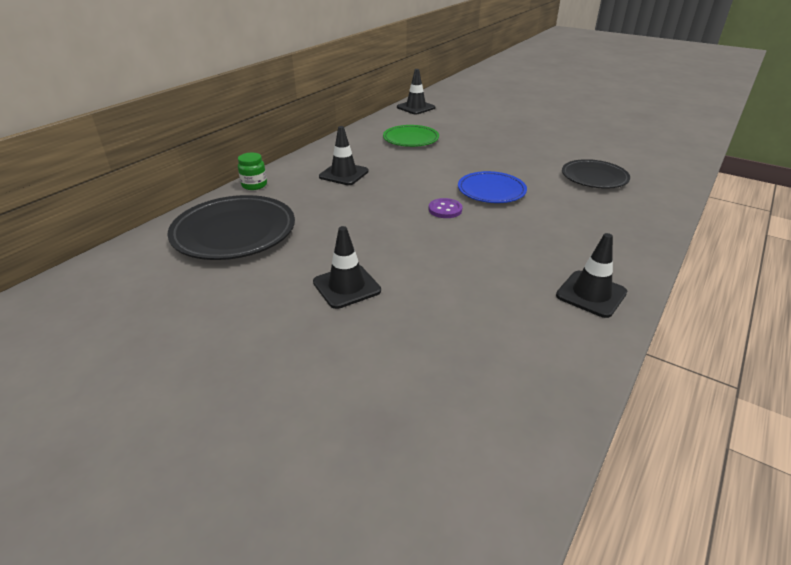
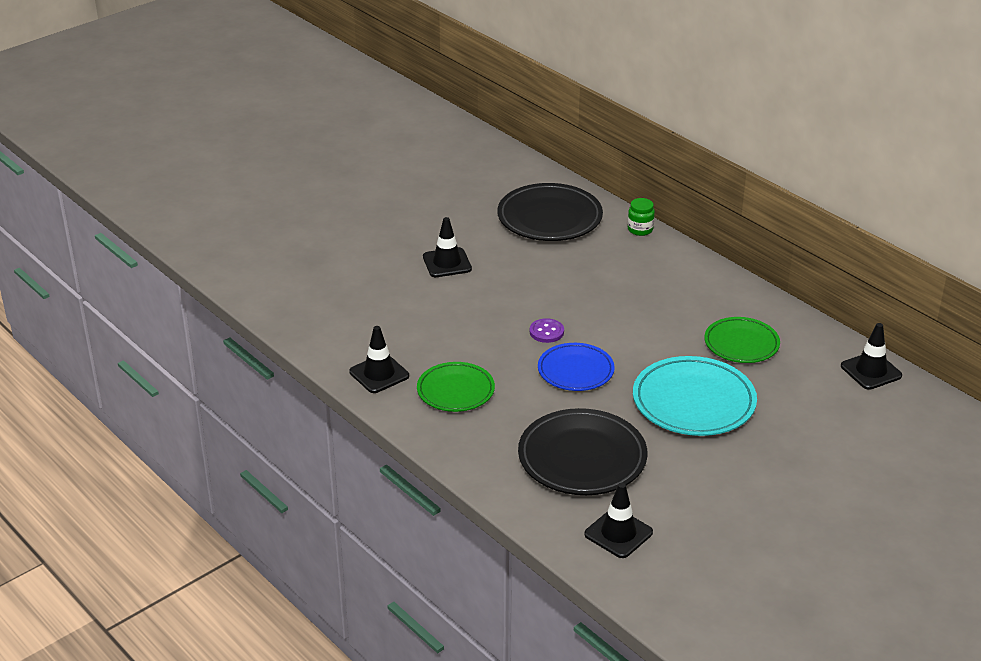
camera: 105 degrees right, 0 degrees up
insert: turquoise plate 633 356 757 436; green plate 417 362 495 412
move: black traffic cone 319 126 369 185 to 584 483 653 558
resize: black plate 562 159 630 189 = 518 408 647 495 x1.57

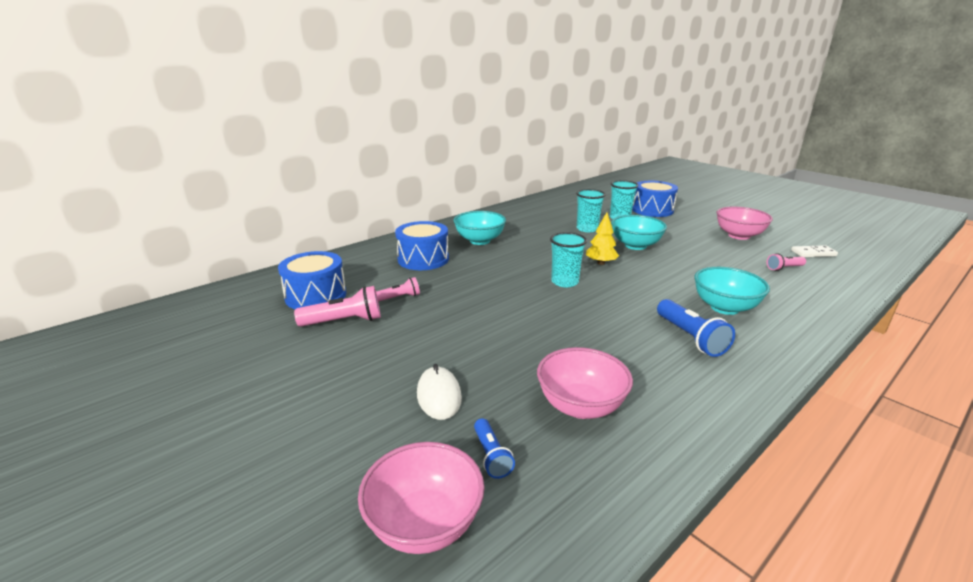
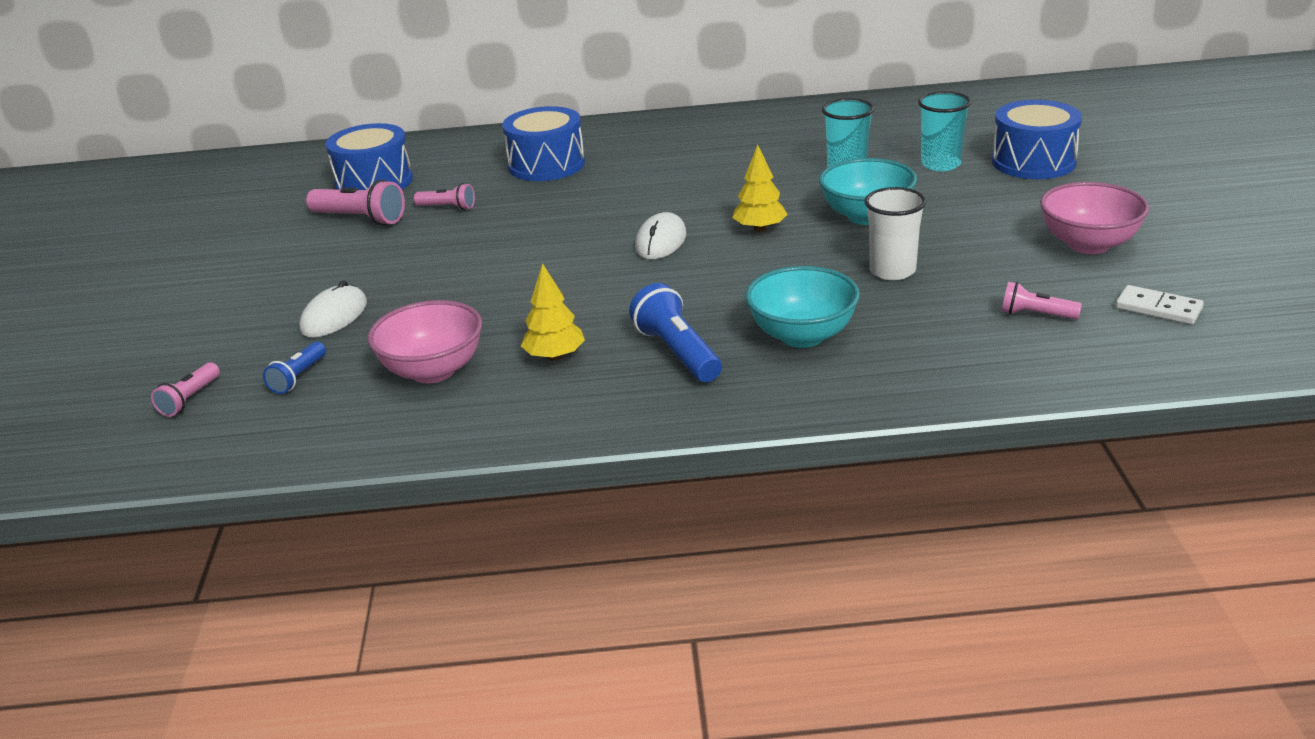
camera: 40 degrees right, 5 degrees up
delete: turquoise bowl 453 211 506 245
insert: white cup 865 187 926 280; yellow tree 521 263 585 361
replace: turquoise cup 550 232 587 287 to white mouse 635 212 686 259; pink bowl 358 442 485 554 to pink flashlight 151 362 220 417
rotate: blue flashlight 657 299 735 357 = 629 283 722 382 135 degrees clockwise

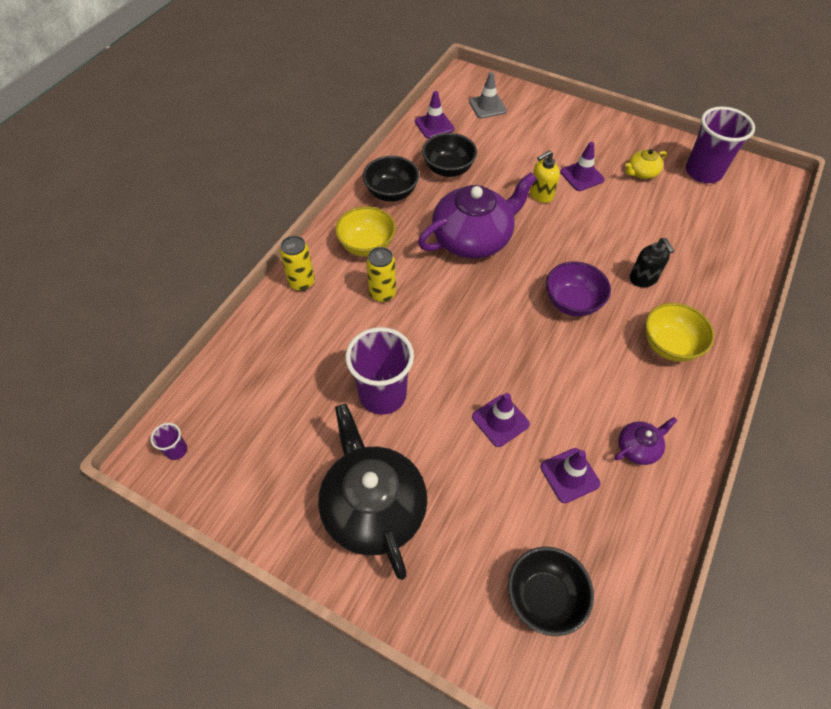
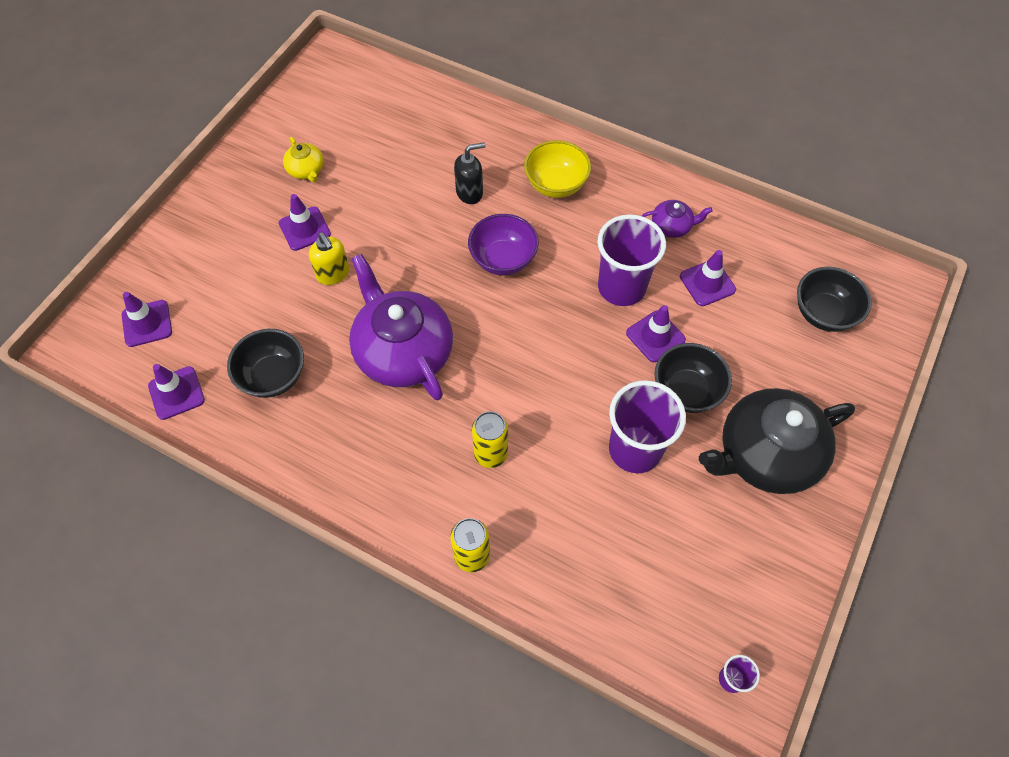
camera: 90 degrees left, 5 degrees up
delete: yellow bowl 335 206 396 257
move: purple cup 686 106 755 183 to 597 214 666 306; black bowl 363 156 419 202 to 655 343 732 413
recolor: grey traffic cone 469 72 507 118 to purple traffic cone 122 292 172 347
rotate: purple teapot 615 417 678 465 = 642 200 713 238 120 degrees clockwise

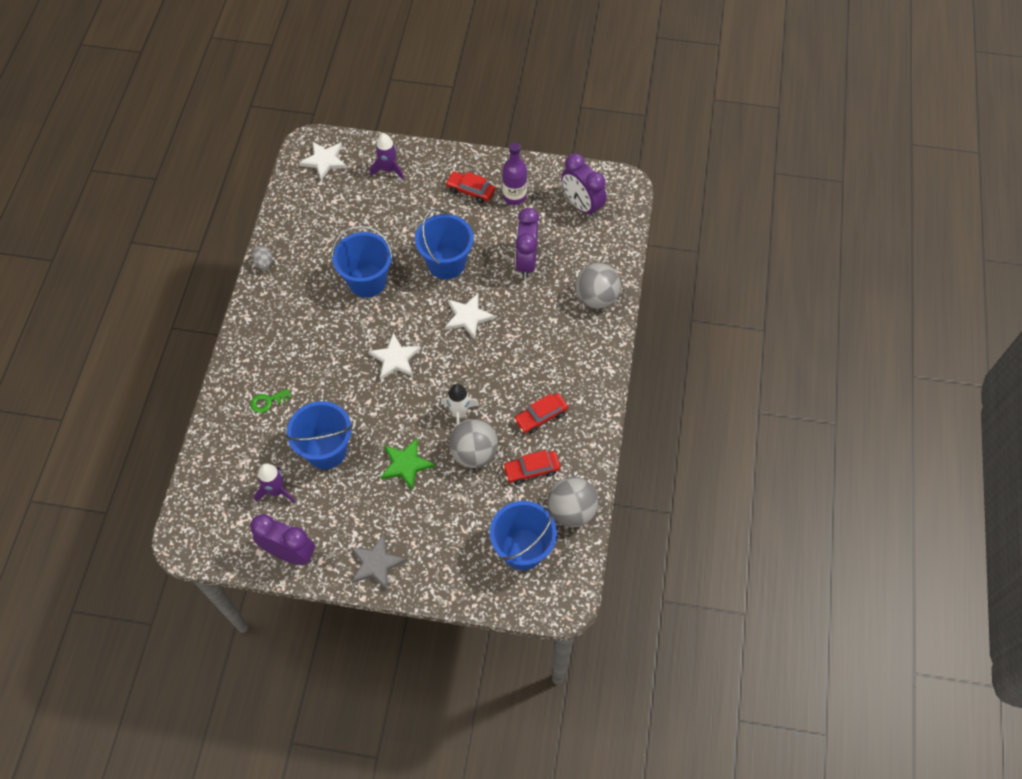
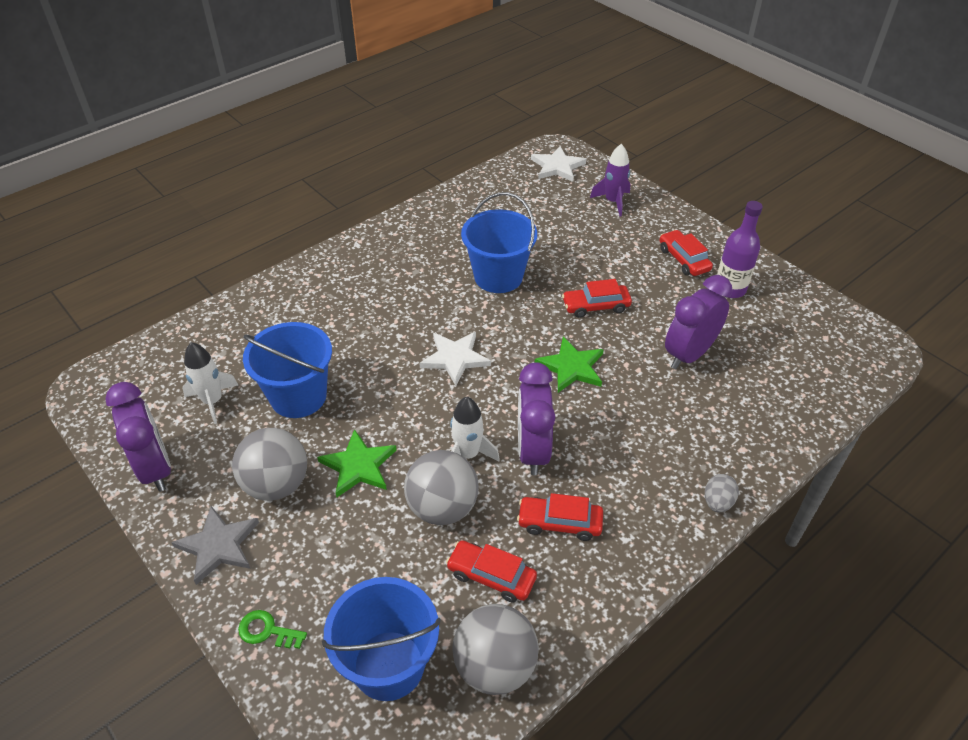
camera: 40 degrees right, 15 degrees down
move: purple clock 561 153 606 218 to 518 363 555 475; grey egg 252 246 272 270 to 705 474 739 512; grey ball 575 263 621 309 to 232 428 307 501; green key 251 389 291 413 to 238 610 307 649
replace: blue bucket 415 209 474 279 to red car 562 279 632 318
recolor: white star 445 293 495 340 to green star 535 336 604 393; purple rocket 254 463 295 504 to white rocket 182 342 238 424

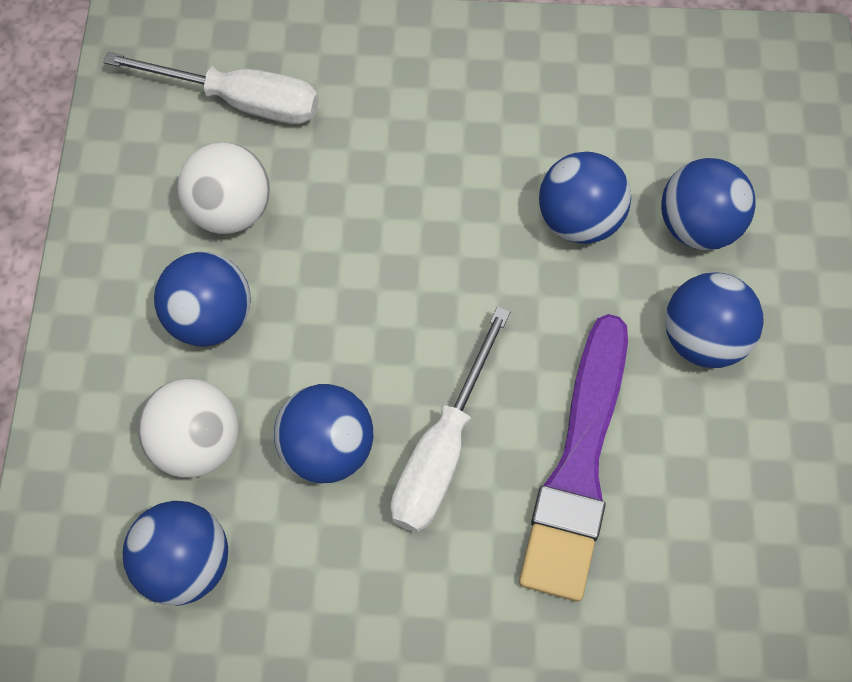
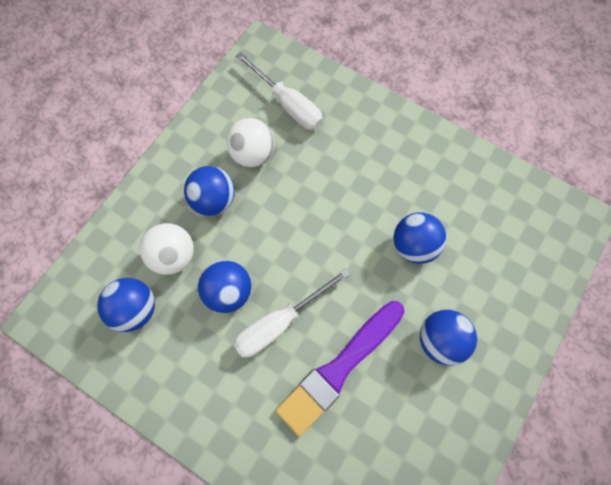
camera: 30 degrees right, 5 degrees up
delete: blue ball 661 158 756 250

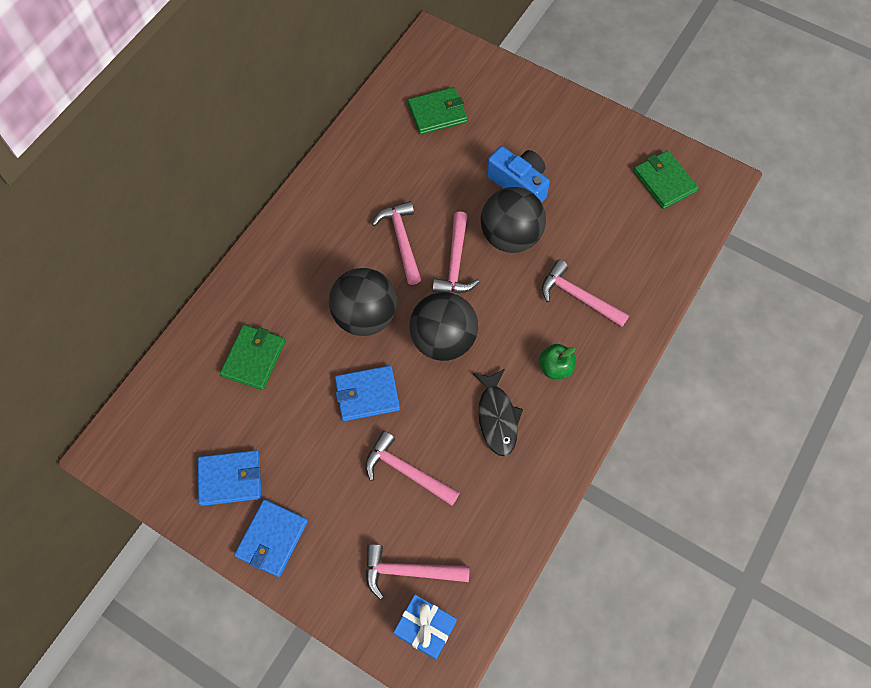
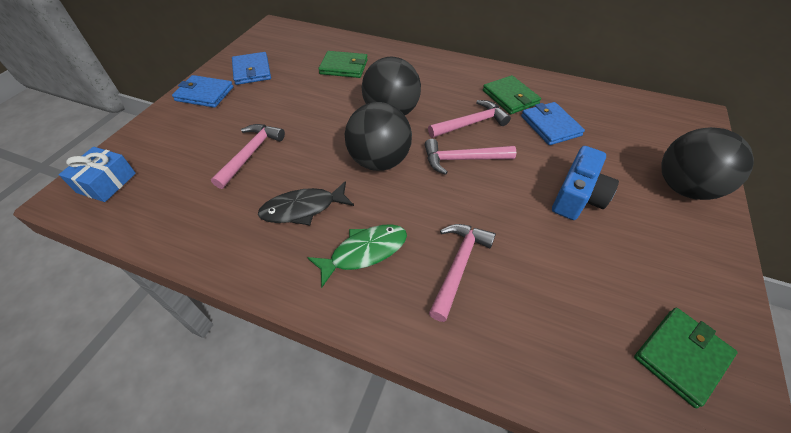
camera: 80 degrees right, 15 degrees down
delete: pink hammer 366 544 470 599
move: green wallet 408 87 468 135 to 483 75 541 114; black ball 481 187 546 253 to 662 127 754 200; blue wallet 335 365 400 421 to 521 102 585 145
replace: green apple 539 344 576 379 to green fish 307 224 407 288

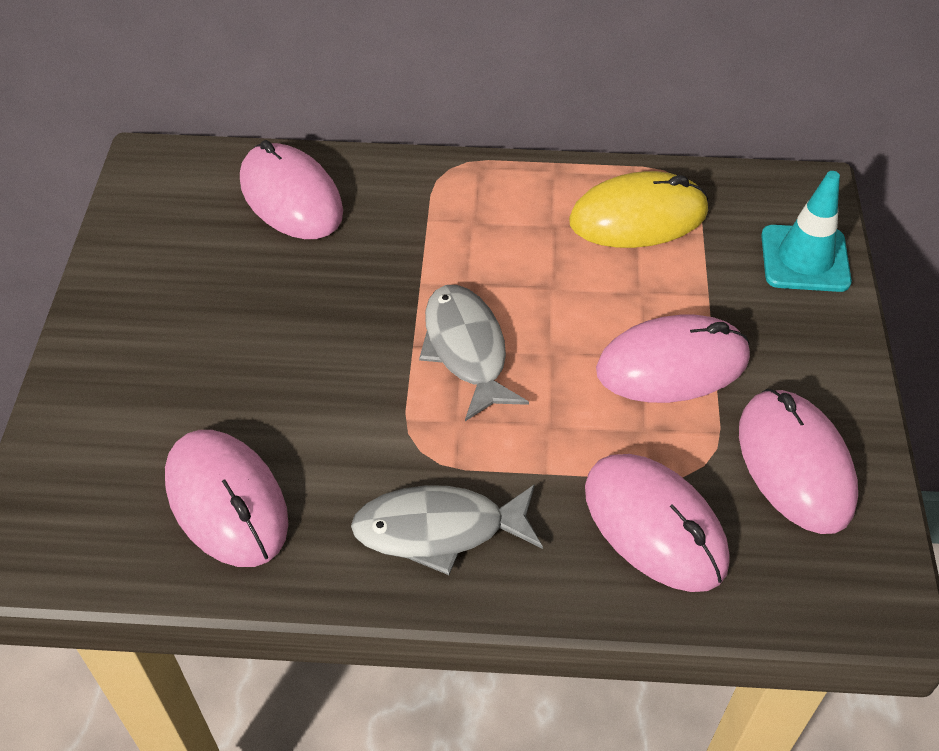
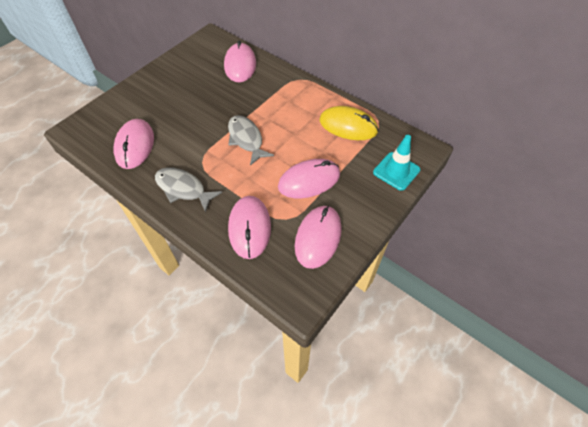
camera: 35 degrees right, 5 degrees up
rotate: grey fish 419 285 529 421 = 228 115 274 166 45 degrees counterclockwise; pink mouse 596 315 750 403 = 278 159 340 198 45 degrees counterclockwise

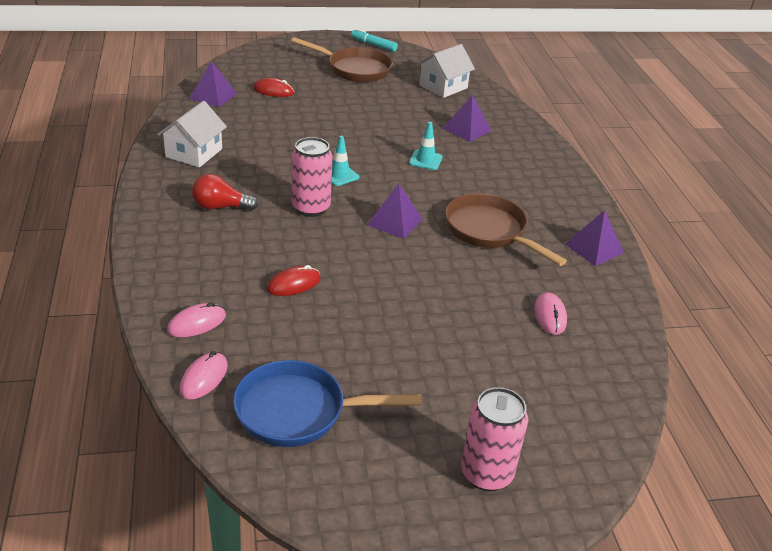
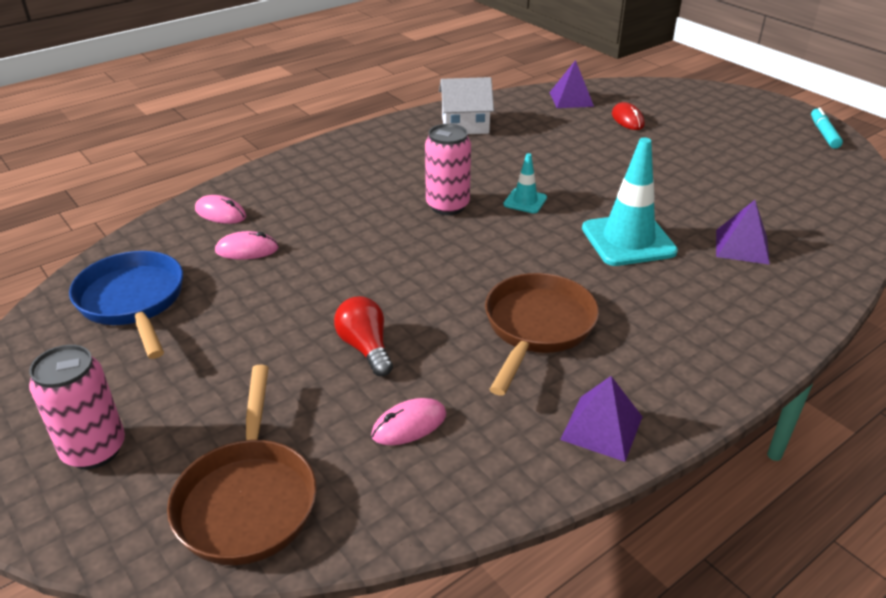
camera: 65 degrees right, 0 degrees up
delete: white house 417 44 475 98; purple pyramid 367 184 423 239; red mouse 267 265 321 296
move: brown pan 291 37 393 82 to 167 365 317 565; red light bulb 192 174 258 210 to 334 296 393 376; pink mouse 180 351 228 400 to 215 231 279 259
resize: turquoise traffic cone 409 122 442 170 = 582 137 678 266 x1.97

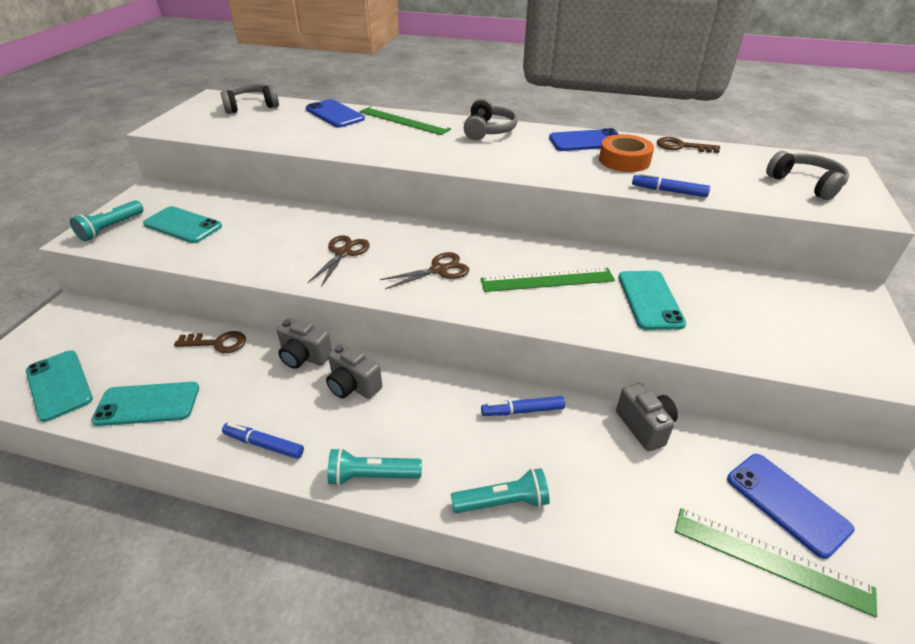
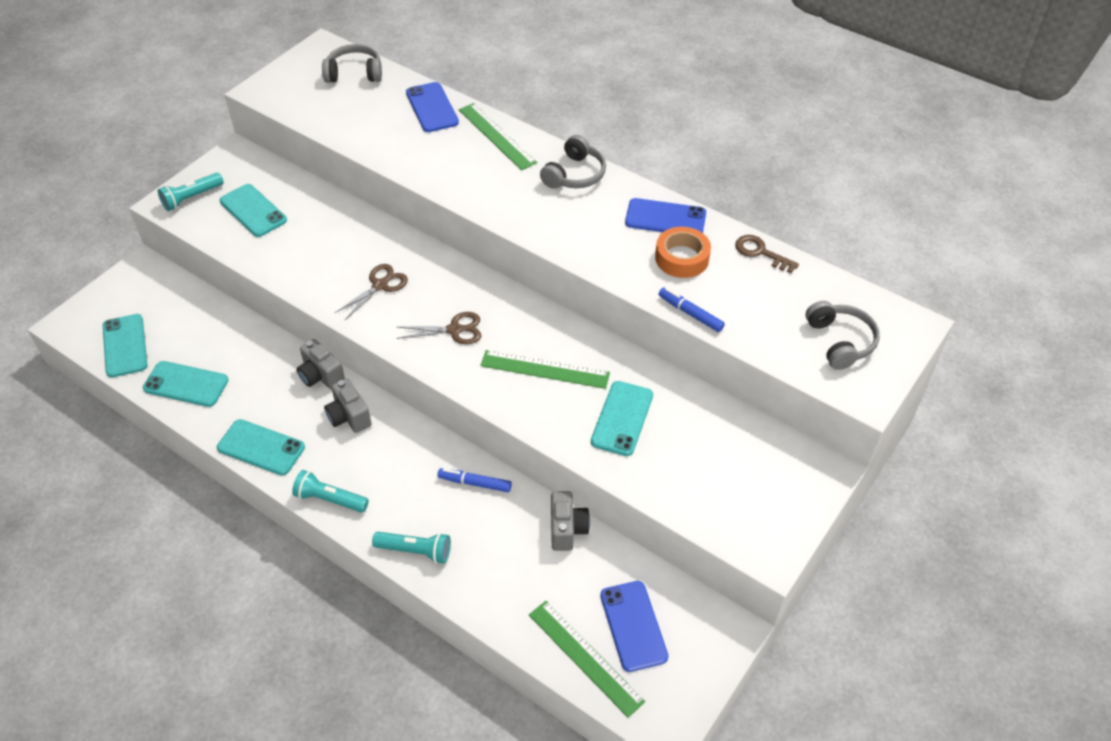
camera: 20 degrees right, 10 degrees up
delete: brown key 174 331 246 353
replace: blue marker 222 423 304 459 to turquoise phone 217 419 305 475

